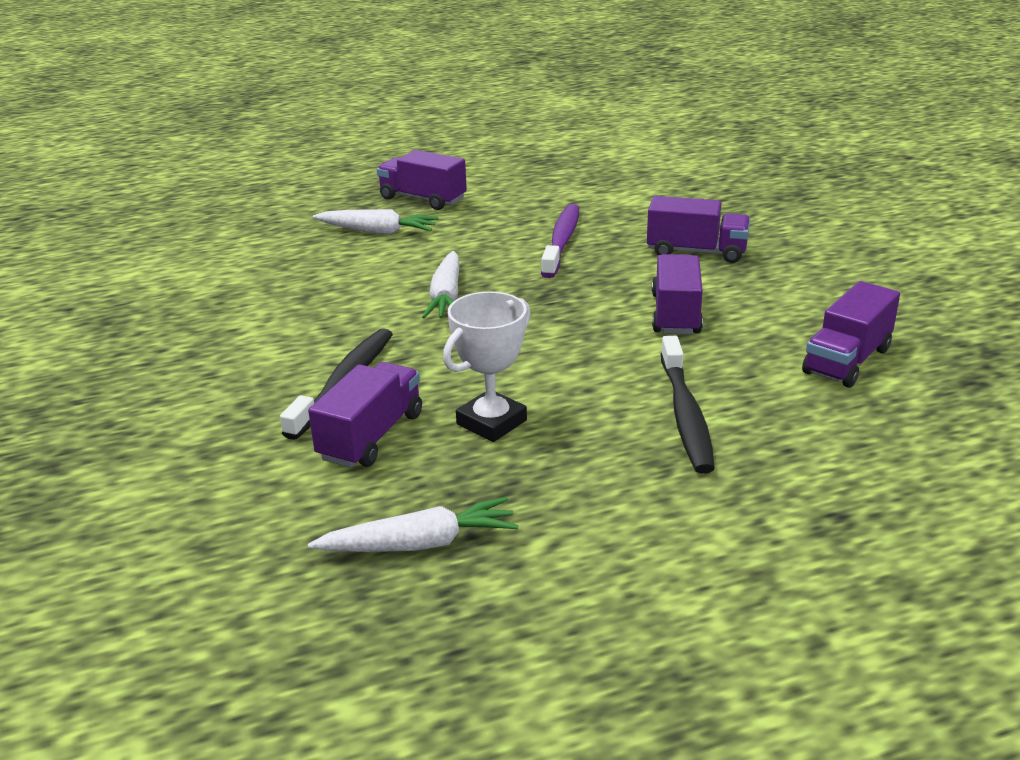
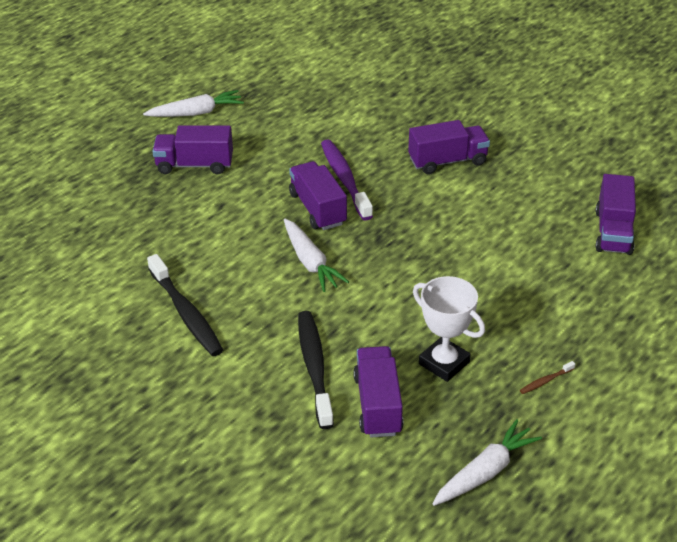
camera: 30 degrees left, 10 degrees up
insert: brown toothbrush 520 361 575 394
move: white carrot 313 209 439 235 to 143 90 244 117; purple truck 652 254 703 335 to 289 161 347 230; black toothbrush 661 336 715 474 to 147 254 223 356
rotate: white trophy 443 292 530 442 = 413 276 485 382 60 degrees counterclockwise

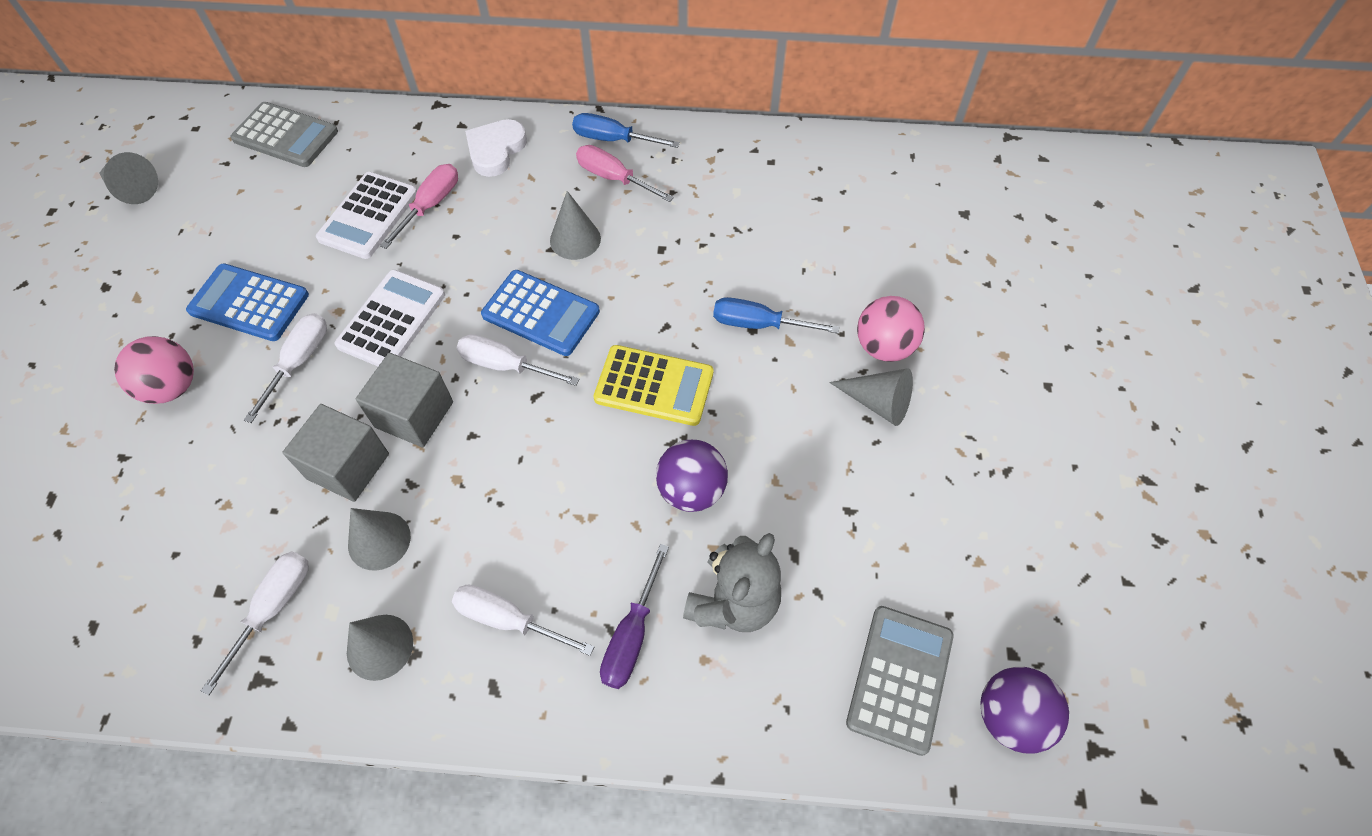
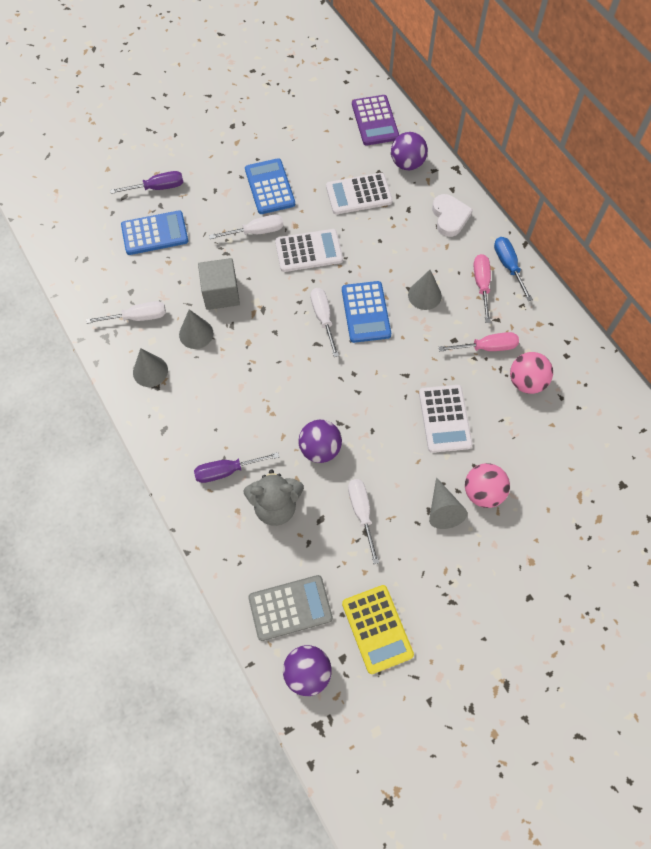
camera: 55 degrees right, 5 degrees up
delete: grey cone 99 152 158 204; grey cube 356 353 453 448
insert: purple ball 391 132 428 170; purple screwdriver 110 171 183 194; blue calculator 121 210 188 255
move: pink screwdriver 380 164 458 249 to 439 332 519 352; pink ball 114 336 194 404 to 510 352 553 394; yellow calculator 593 345 714 426 to 342 585 414 674; white screwdriver 452 584 594 656 to 348 479 379 564
replace: blue screwdriver 713 297 839 334 to white calculator 419 385 472 453
recolor: grey calculator 231 102 338 167 to purple calculator 352 95 399 146
rotate: white heart 465 119 527 177 = 432 194 473 237 90 degrees clockwise

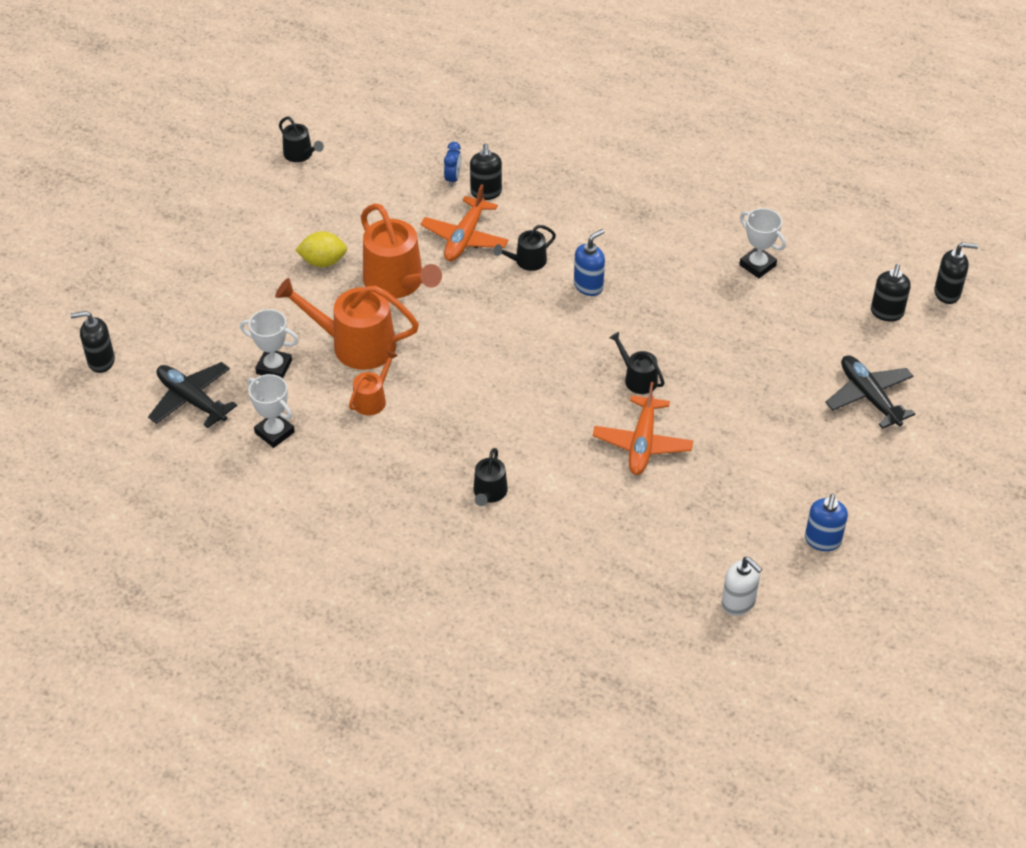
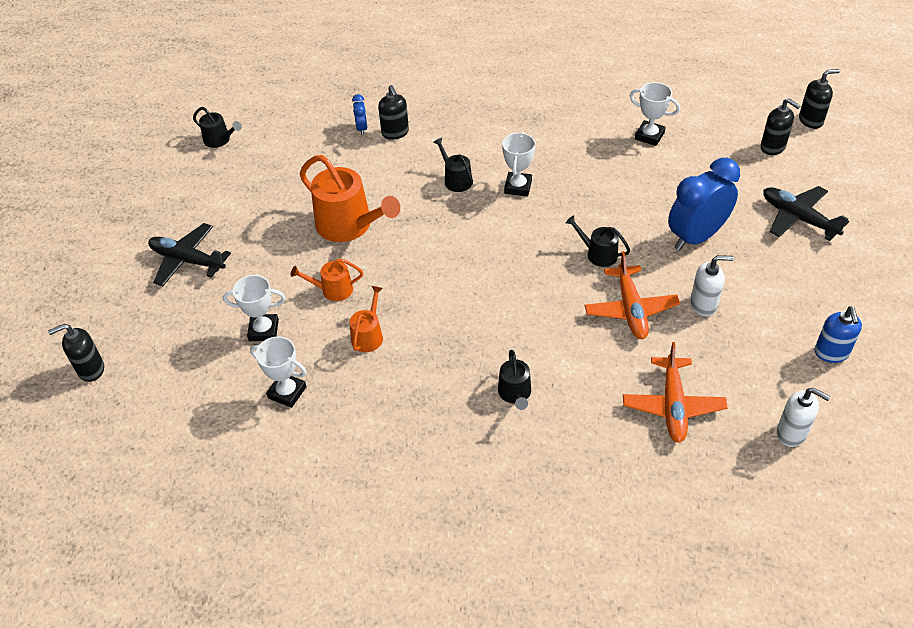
camera: 15 degrees left, 0 degrees up
delete: yellow lemon 295 231 347 267
insert: blue clock 668 158 740 250; white soap dispenser 690 255 733 316
move: orange plane 420 184 509 261 to 623 342 728 443; black plane 148 362 237 428 to 148 223 231 286
replace: blue soap dispenser 574 229 605 296 to white trophy 502 132 535 196
rotate: black watering can 494 225 556 271 = 433 138 473 192 105 degrees clockwise; black soap dispenser 871 264 911 322 = 761 98 800 155 45 degrees counterclockwise
resize: orange watering can 275 278 419 370 = 290 259 363 301 x0.52

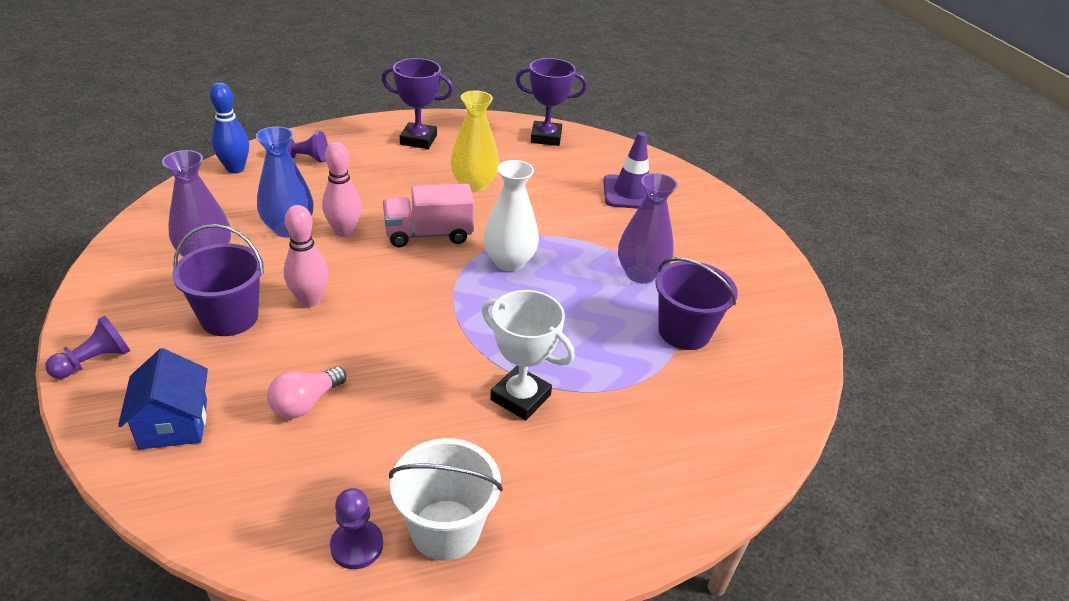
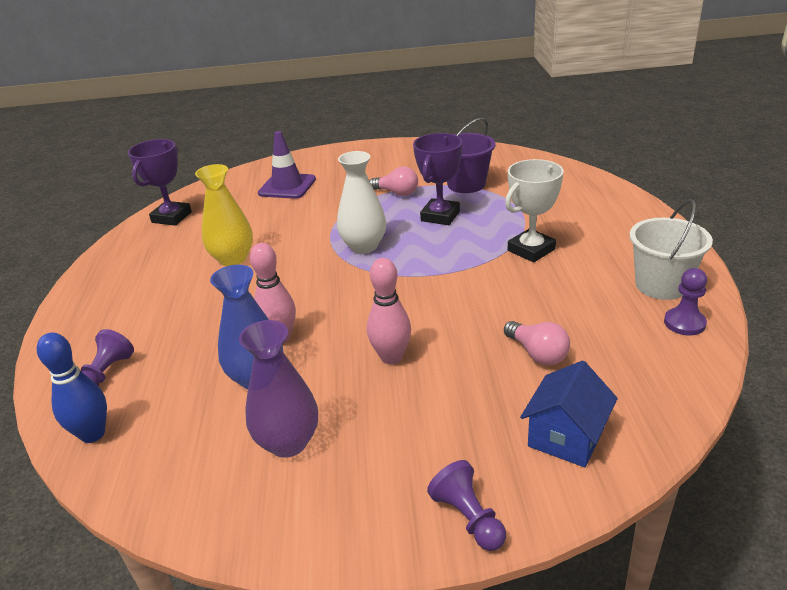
camera: 70 degrees left, 5 degrees down
delete: pink truck 383 183 474 247; purple bucket 172 224 264 336
move: purple trophy 381 58 454 149 to 413 133 462 225
replace: purple vase 618 173 678 283 to pink light bulb 370 166 418 196
rotate: blue house 118 348 208 450 = 520 361 618 467 60 degrees counterclockwise

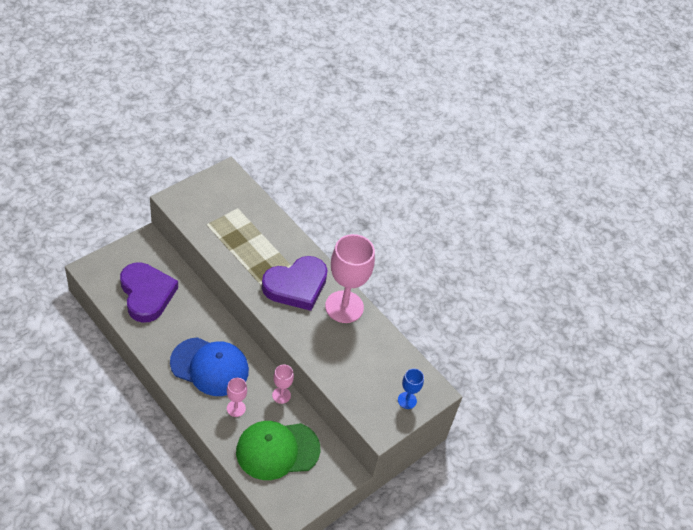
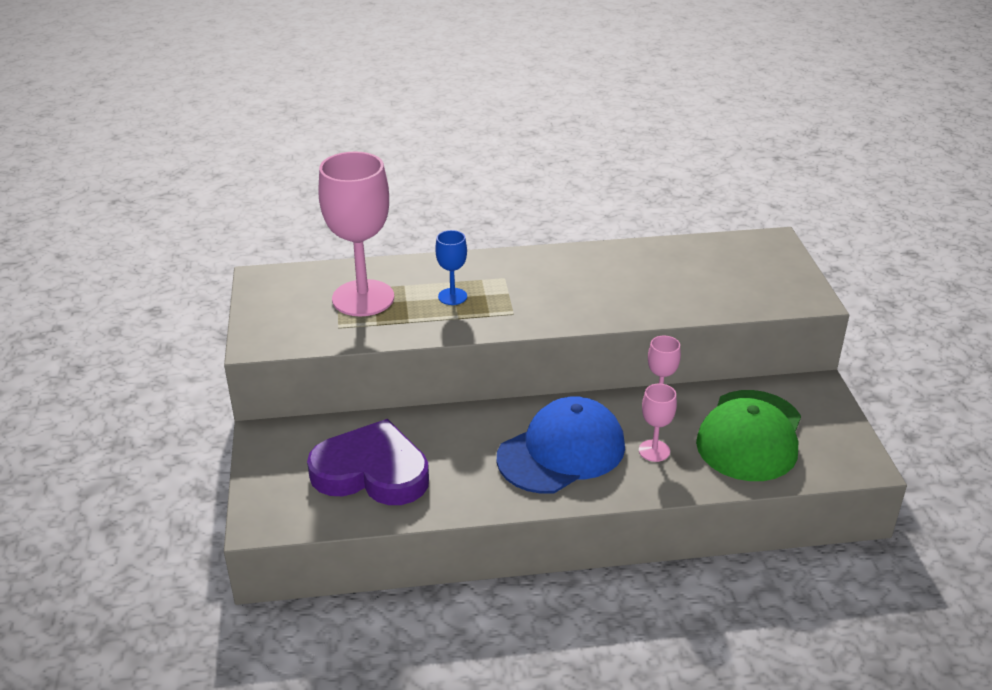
camera: 50 degrees left, 15 degrees down
delete: purple heart 262 256 328 311
move: pink goblet 325 234 375 323 to 318 152 394 316; blue goblet 398 368 424 409 to 435 230 467 305

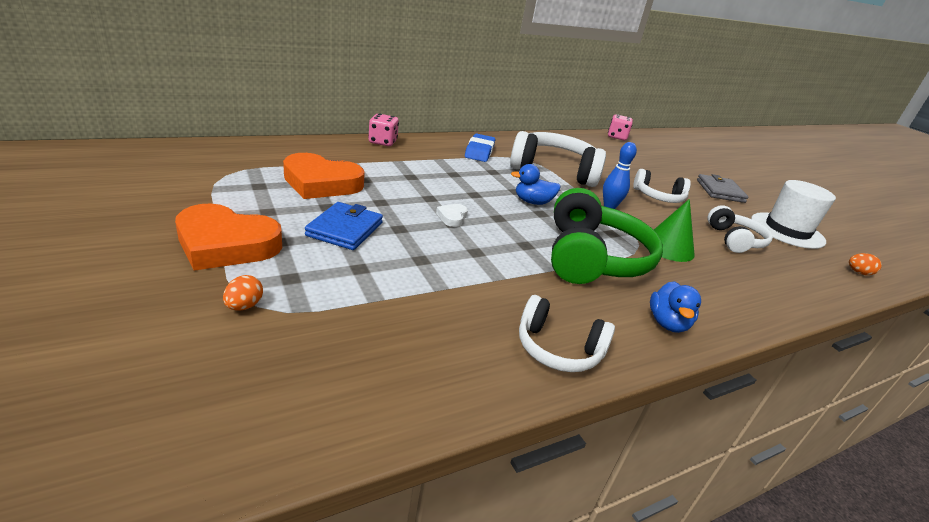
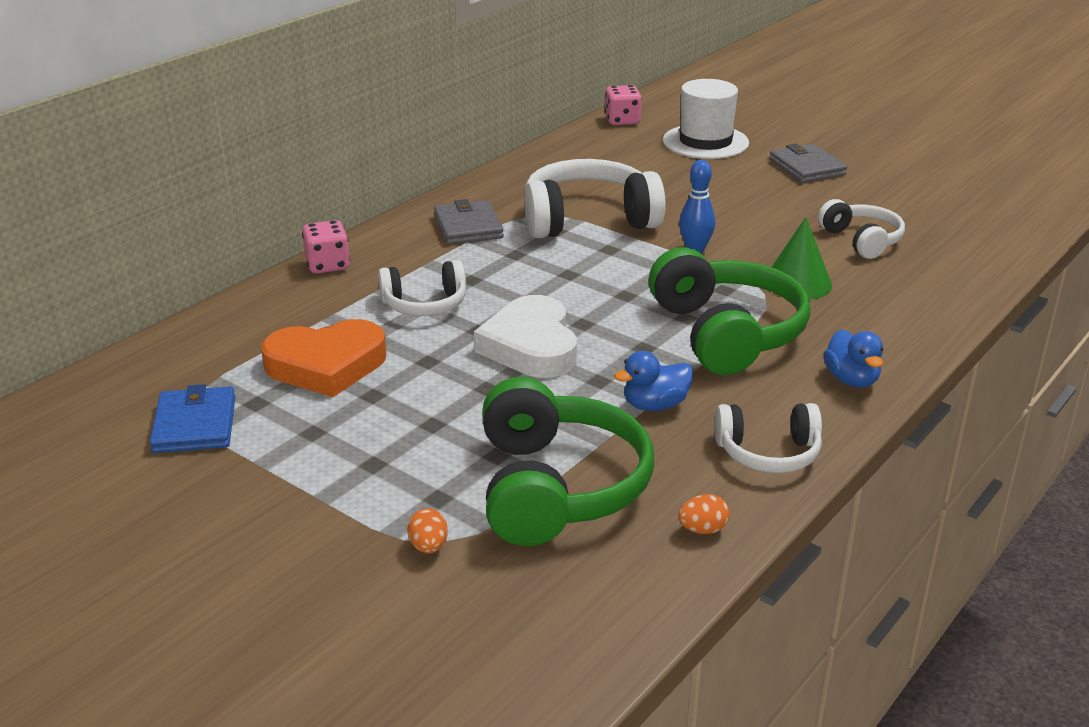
camera: 20 degrees left, 0 degrees up
delete: orange heart 175 204 282 271
insert: green headphones 482 377 654 546
move: blue duck 511 164 561 205 to 614 351 693 411; white headphones 633 169 691 203 to 378 260 466 316; white hat 751 180 836 249 to 663 79 749 159; blue wallet 305 202 383 250 to 150 384 235 453; orange egg 849 253 882 275 to 678 494 730 534
replace: blue eraser 465 133 495 162 to grey wallet 434 199 504 244
resize: white heart 436 204 468 227 = 474 295 577 378 x2.33

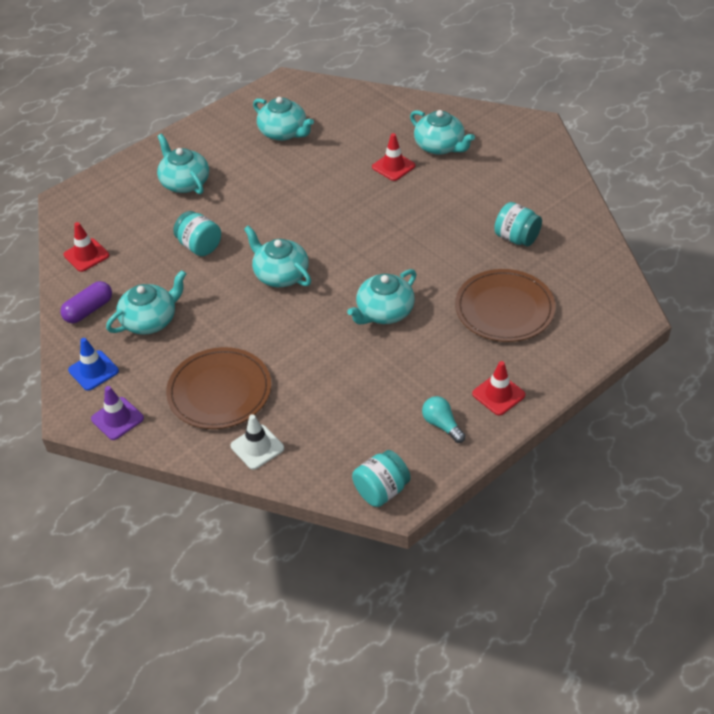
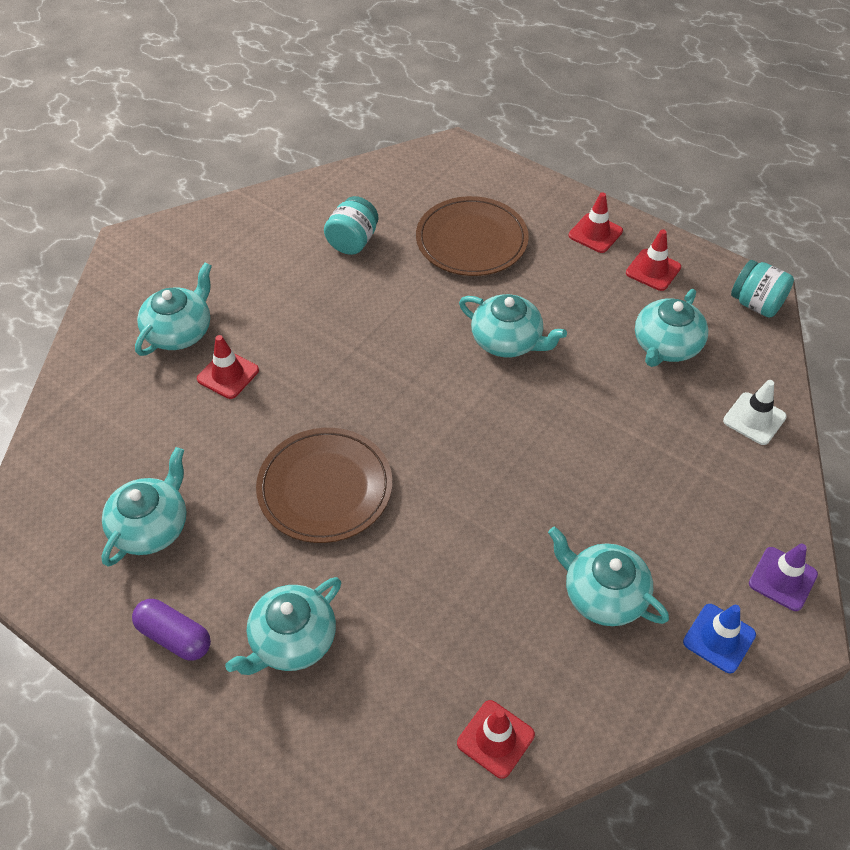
camera: 105 degrees left, 5 degrees up
delete: turquoise jar 173 211 221 256
move: turquoise teapot 244 225 311 287 to 635 289 708 367; purple capsule 60 281 112 323 to 132 599 211 660; brown plate 166 347 271 429 to 256 428 392 543
replace: turquoise light bulb 422 396 466 443 to red traffic cone 626 229 681 291

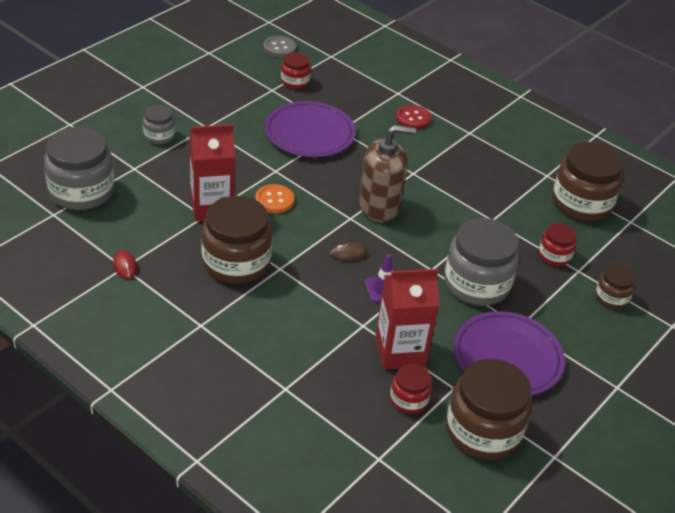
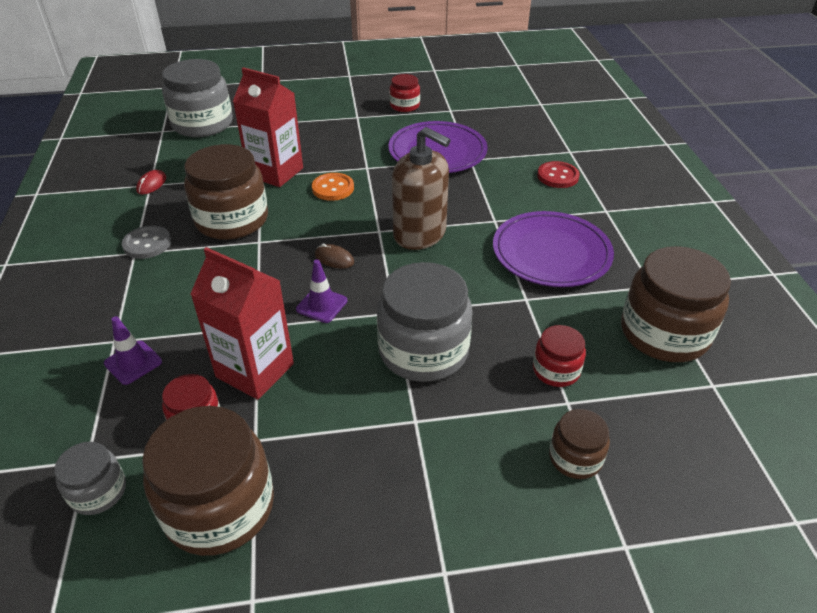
camera: 45 degrees right, 0 degrees up
insert: purple traffic cone 104 316 162 385
move: grey button 264 36 296 57 to 122 225 171 259; red jar 281 52 311 89 to 389 74 420 112; grey jar 143 105 175 144 to 54 442 126 515; purple plate 453 311 565 396 to 493 211 614 287

